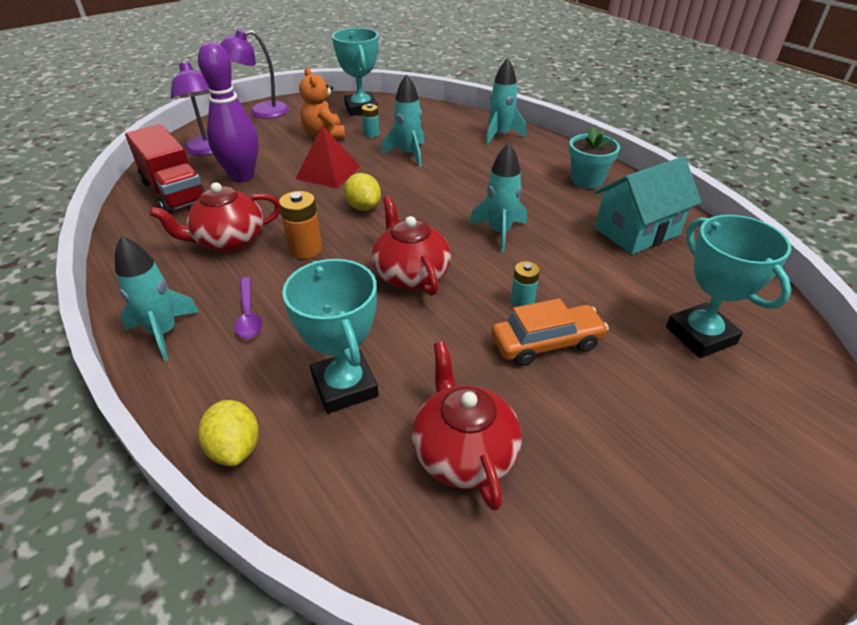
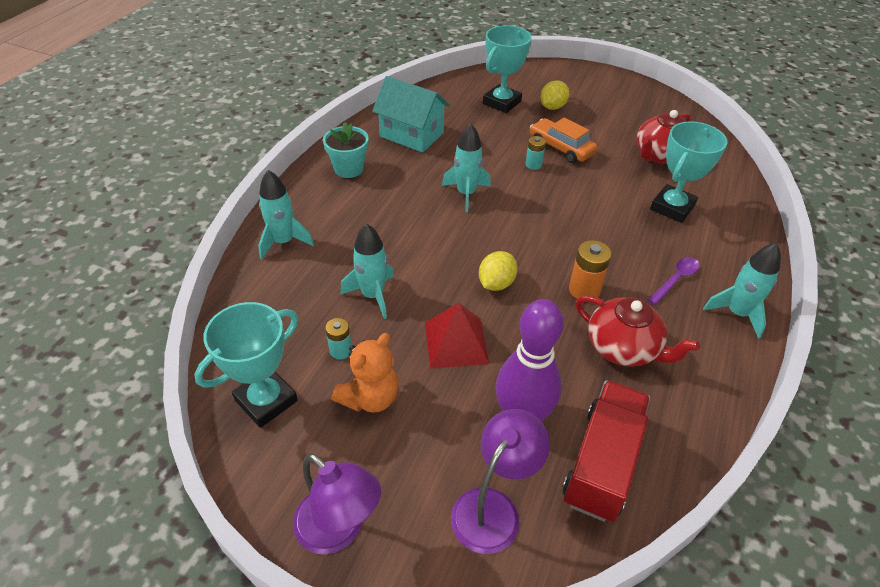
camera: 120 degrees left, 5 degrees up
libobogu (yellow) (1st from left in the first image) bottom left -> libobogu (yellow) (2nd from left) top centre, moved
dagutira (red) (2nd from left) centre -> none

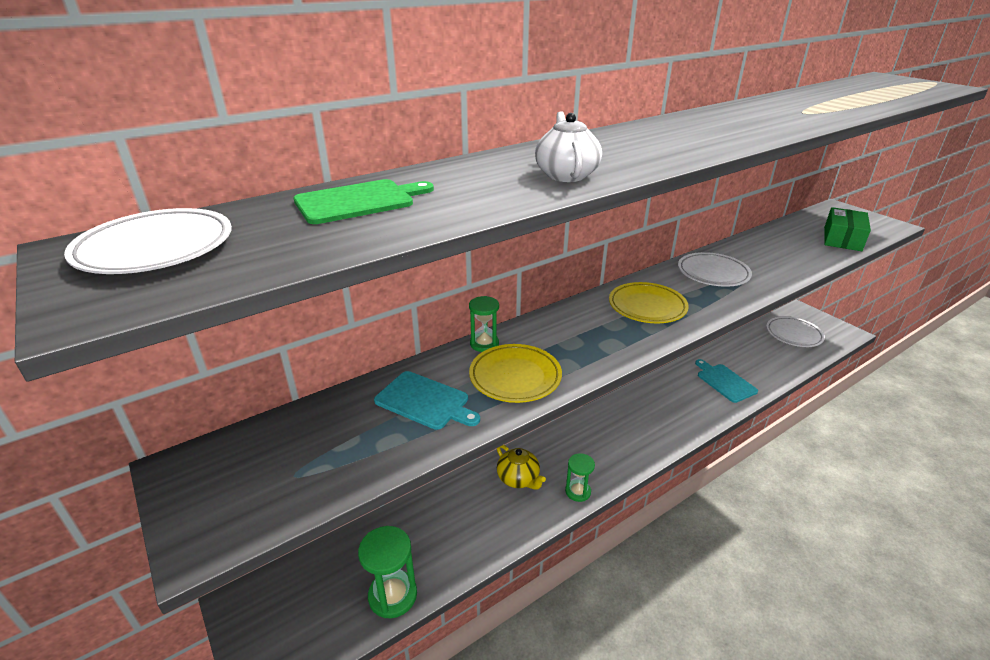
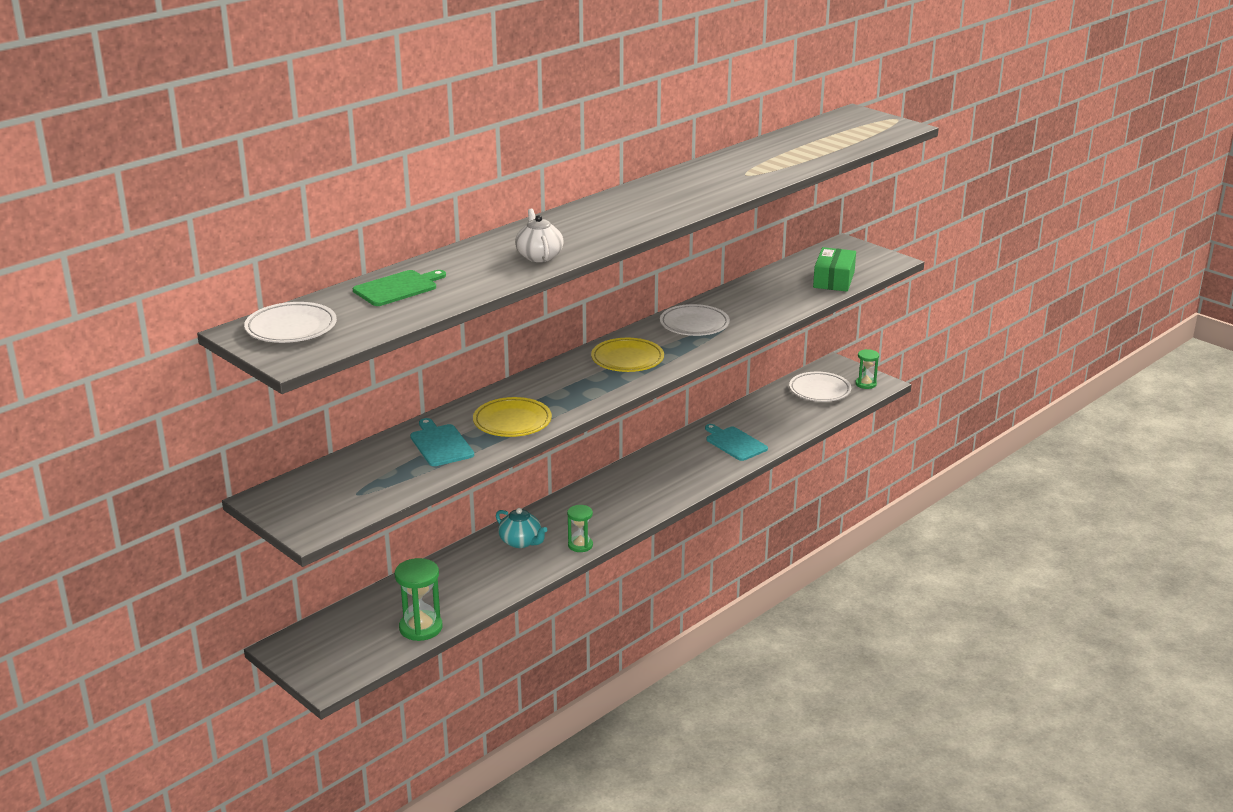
camera: 10 degrees left, 5 degrees down
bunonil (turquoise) (1st from left) centre, 135 degrees counterclockwise
dagutira (yellow) bottom centre -> dagutira (turquoise) centre
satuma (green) (2nd from left in the first image) centre -> satuma (green) (3rd from left) middle right, moved

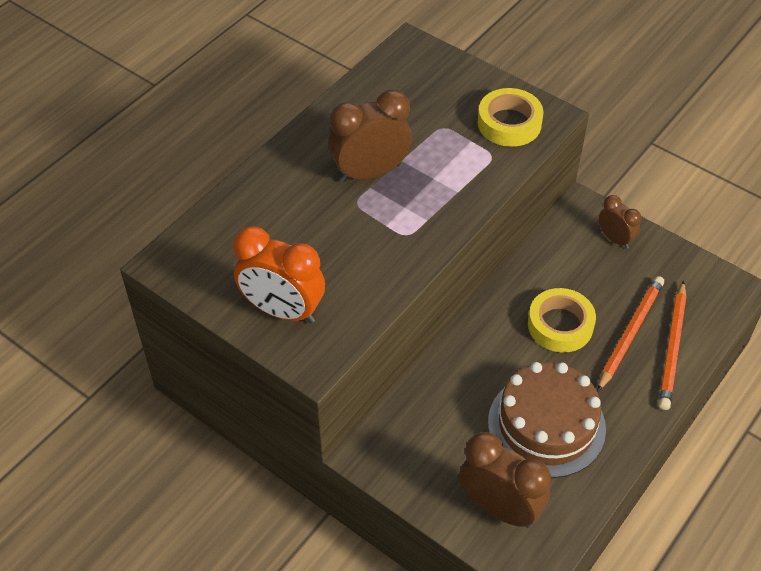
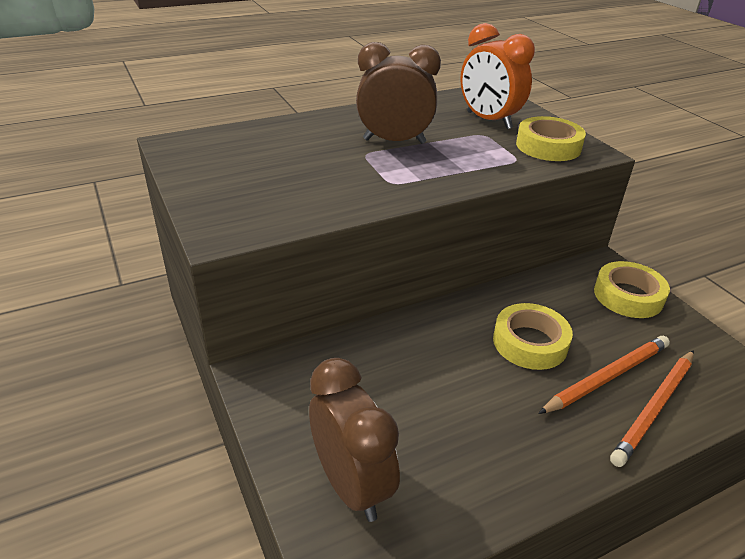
camera: 25 degrees right, 15 degrees down
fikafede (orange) centre -> fikafede (orange) top right, moved
fikafede (brown) (3rd from left) middle right -> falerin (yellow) (3rd from left) middle right
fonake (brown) bottom right -> none

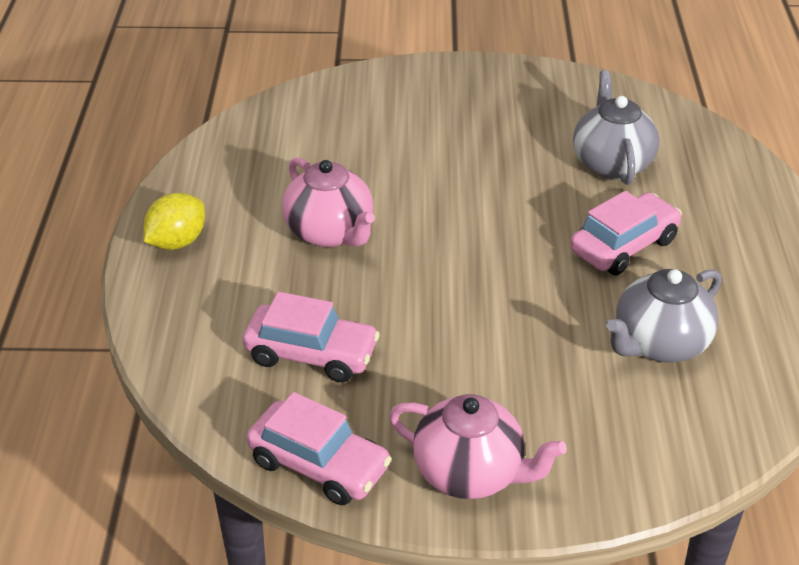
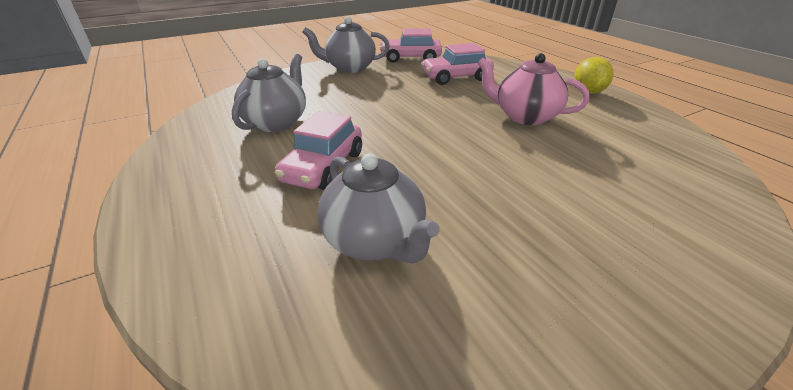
camera: 150 degrees right, 5 degrees down
dagutira (pink) (2nd from left) bottom centre -> dagutira (grey) (2nd from left) top centre

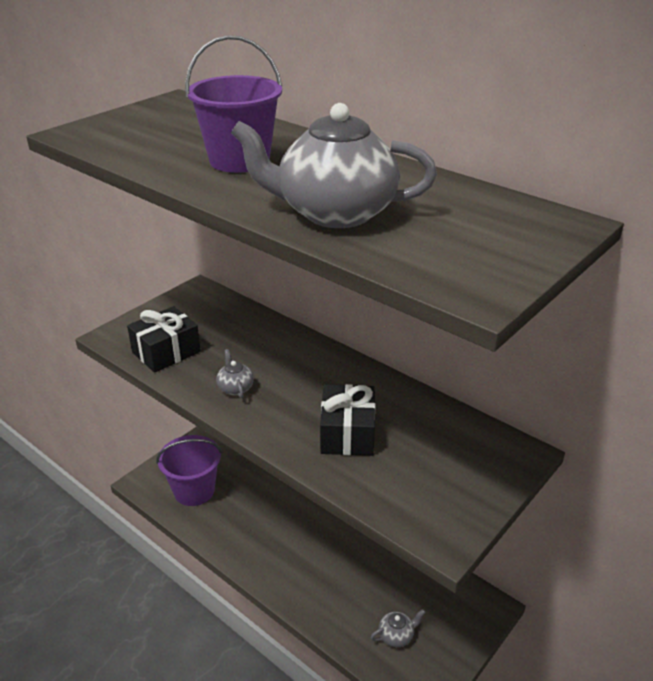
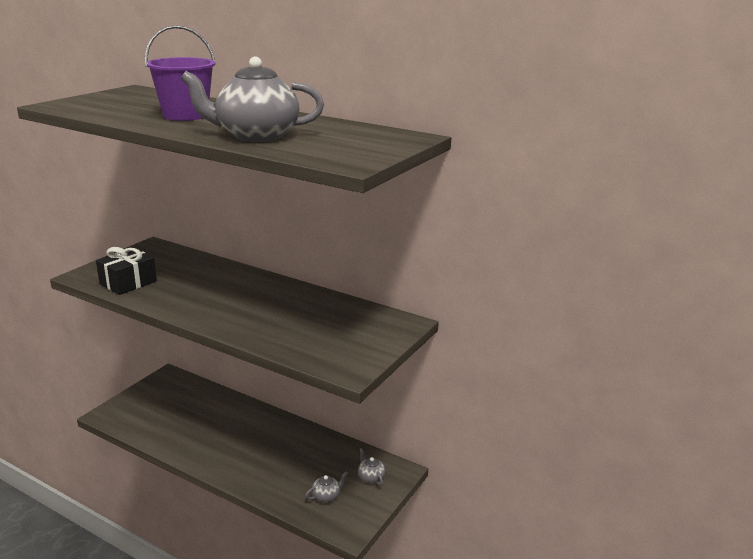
camera: 10 degrees left, 10 degrees down
dagutira (grey) (1st from left in the first image) centre -> dagutira (grey) (3rd from left) bottom centre, moved
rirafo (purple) (1st from left) bottom left -> none
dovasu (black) (2nd from left) centre -> none

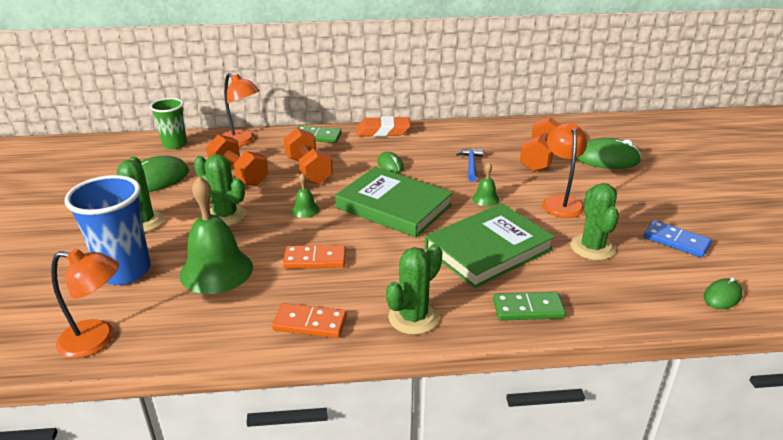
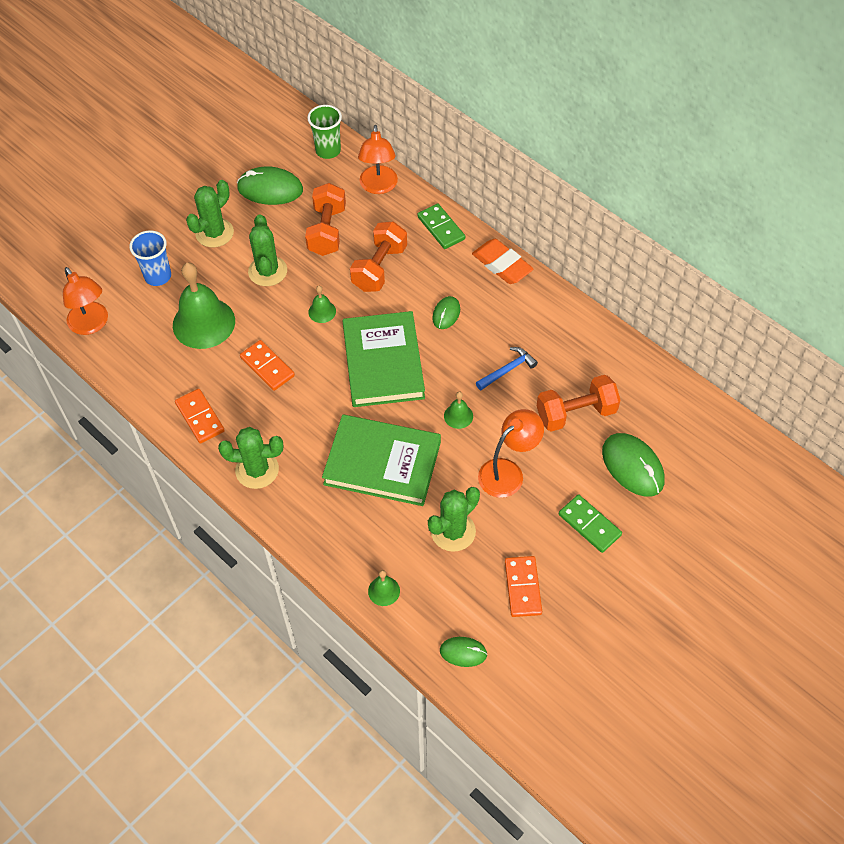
camera: 50 degrees right, 25 degrees up
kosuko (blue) middle left -> kosuko (blue) top left, x0.63
none -> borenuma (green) (3rd from left) bottom centre
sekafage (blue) middle right -> sekafage (orange) (3rd from left) bottom centre
sekafage (green) (2nd from left) bottom right -> sekafage (green) (2nd from left) middle right, moved

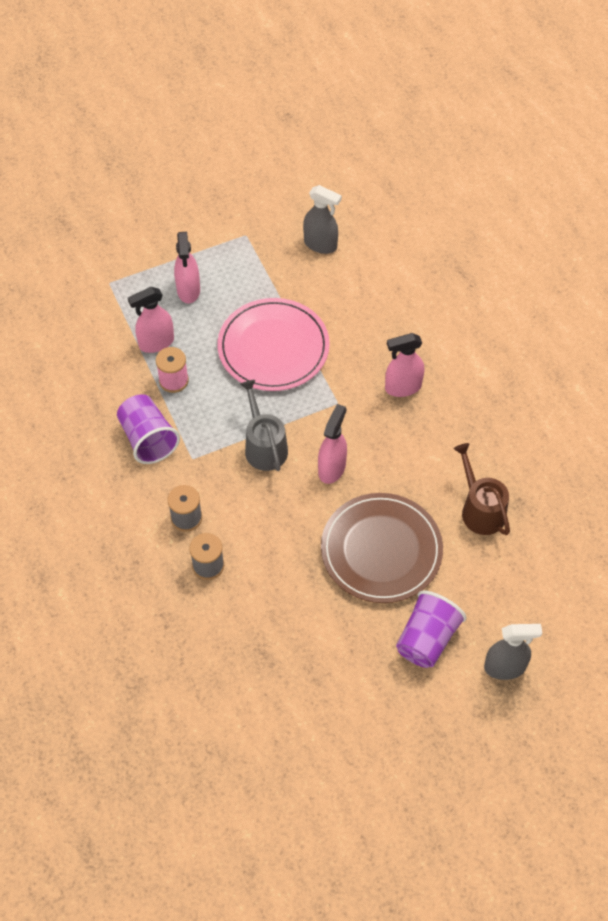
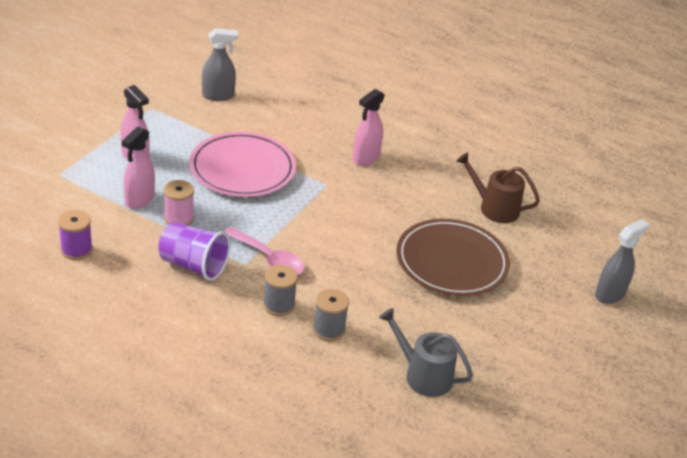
camera: 40 degrees left, 20 degrees down
none -> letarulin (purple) middle left
none -> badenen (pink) centre
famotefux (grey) centre -> famotefux (grey) bottom centre, moved
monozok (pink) (3rd from left) centre -> none
kosuko (purple) (2nd from left) bottom right -> none

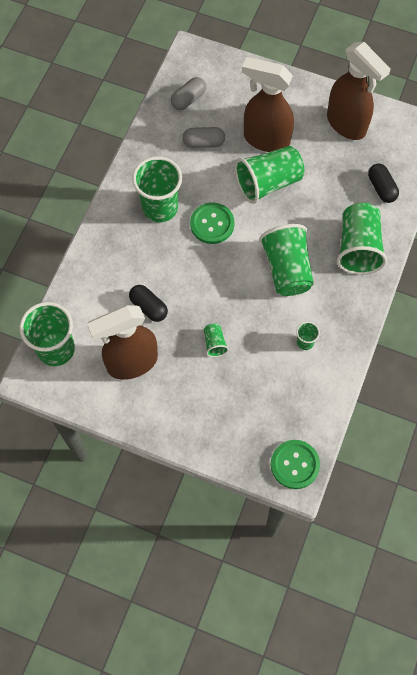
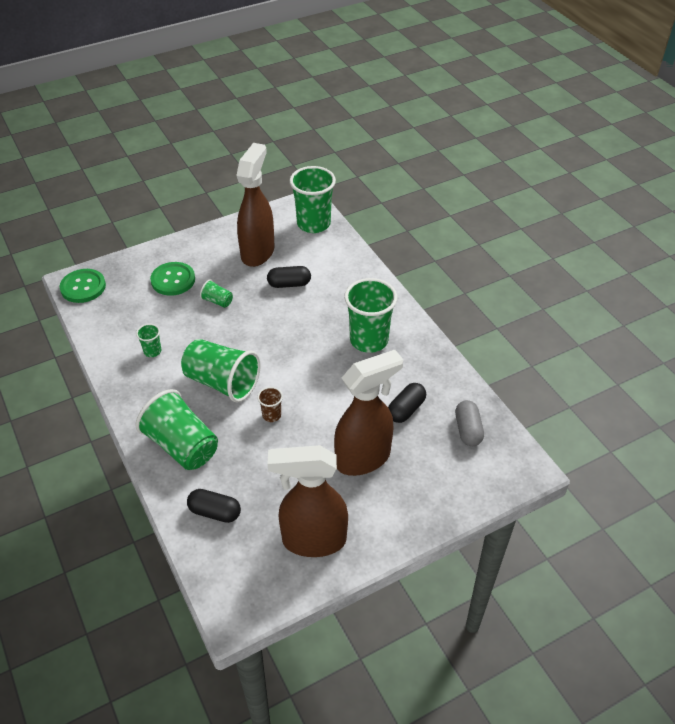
camera: 130 degrees right, 20 degrees down
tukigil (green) (1st from left in the first image) top centre -> tukigil (green) (2nd from left) middle left, moved
none -> kosuko (brown) centre
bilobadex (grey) (2nd from left) top centre -> bilobadex (black) (3rd from left) centre
kosuko (green) (4th from left) top centre -> none

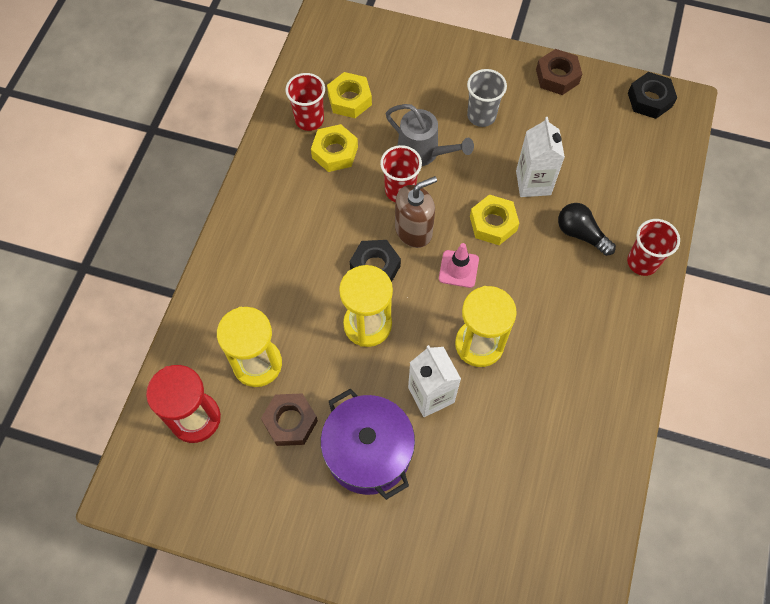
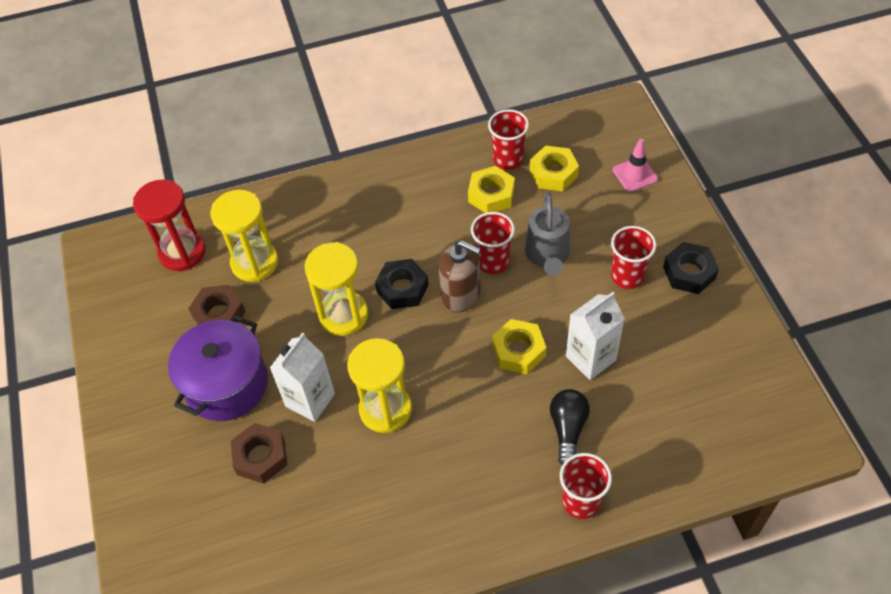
camera: 60 degrees right, 10 degrees down
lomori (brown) (2nd from left) top right -> lomori (brown) (2nd from left) bottom left, moved
kosuko (grey) top centre -> kosuko (red) (4th from left) middle right
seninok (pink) centre -> seninok (pink) top right, moved
lomori (black) (2nd from left) top right -> lomori (black) (2nd from left) middle right, moved

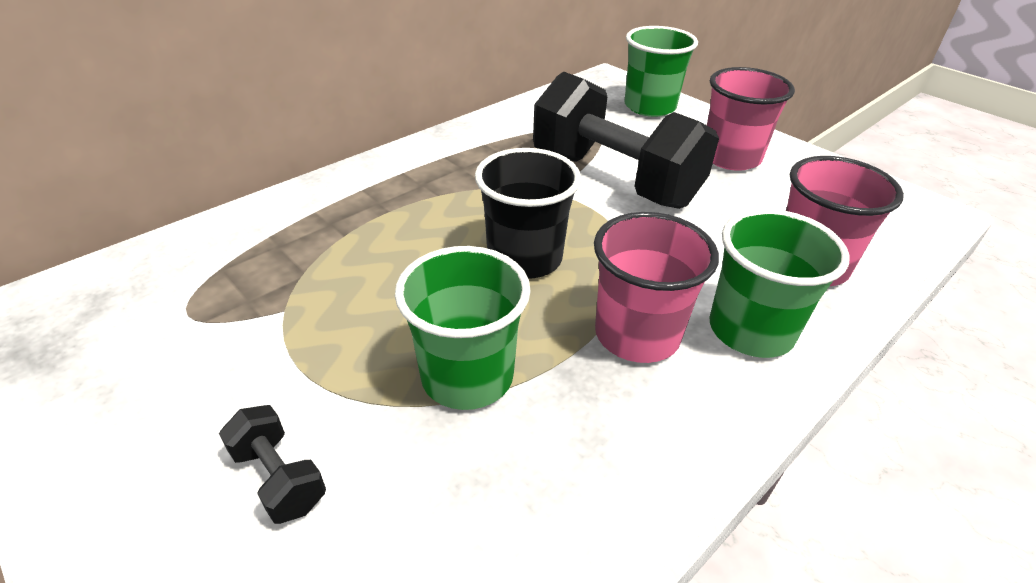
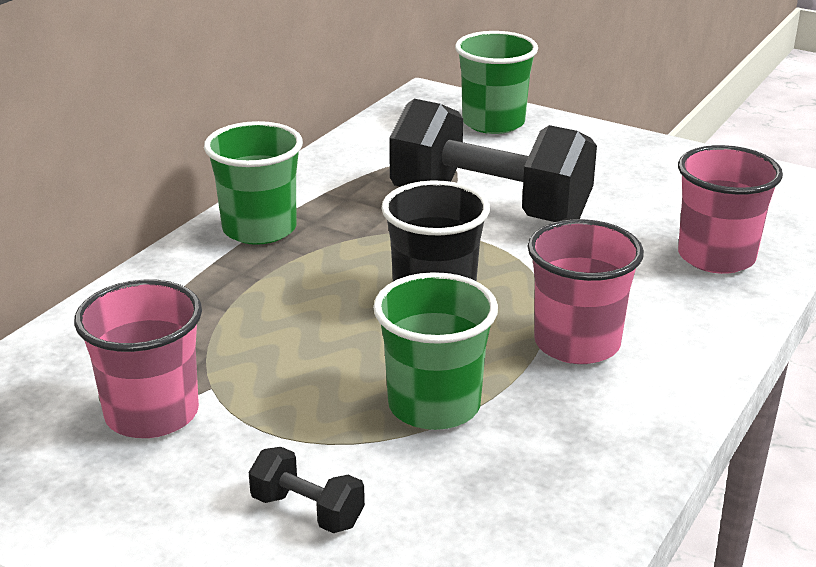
camera: 15 degrees left, 10 degrees down
kosuko (pink) (2nd from left in the first image) top right -> kosuko (pink) (1st from left) middle left, moved
kosuko (green) (3rd from left in the first image) middle right -> kosuko (green) (1st from left) top left, moved

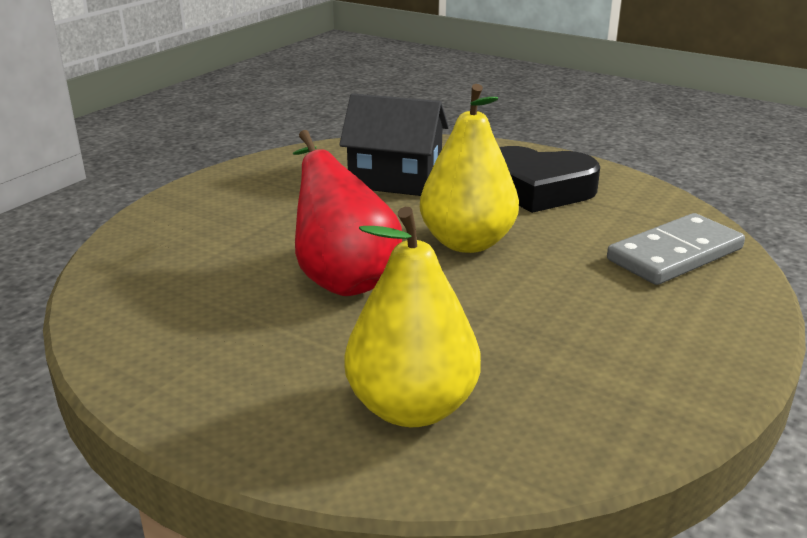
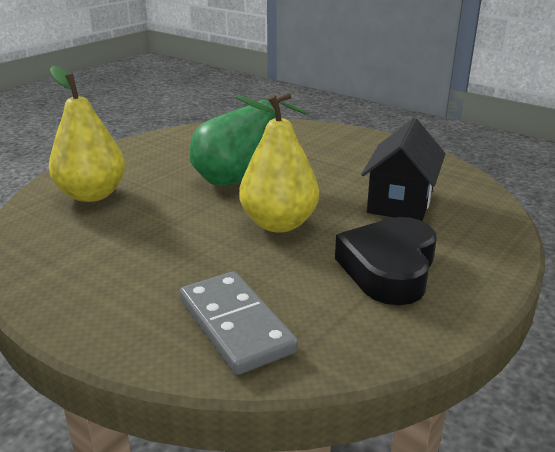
camera: 95 degrees right, 0 degrees up
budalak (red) centre -> budalak (green) top centre

